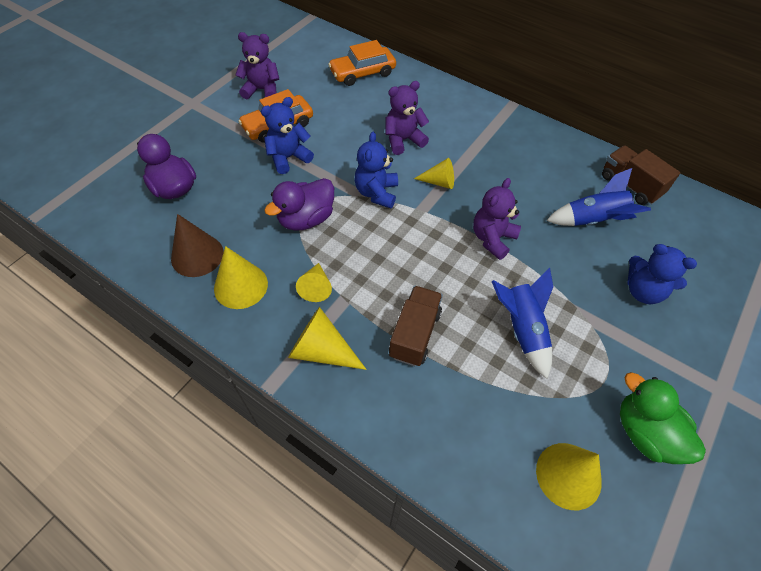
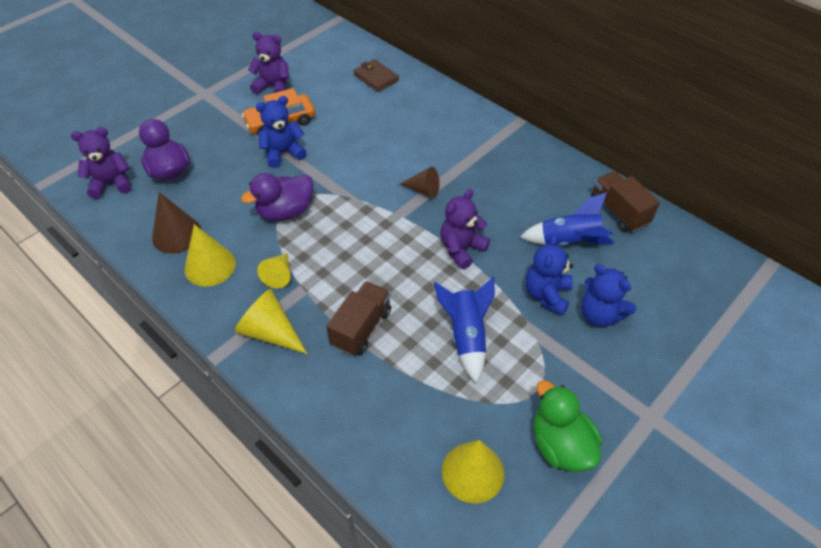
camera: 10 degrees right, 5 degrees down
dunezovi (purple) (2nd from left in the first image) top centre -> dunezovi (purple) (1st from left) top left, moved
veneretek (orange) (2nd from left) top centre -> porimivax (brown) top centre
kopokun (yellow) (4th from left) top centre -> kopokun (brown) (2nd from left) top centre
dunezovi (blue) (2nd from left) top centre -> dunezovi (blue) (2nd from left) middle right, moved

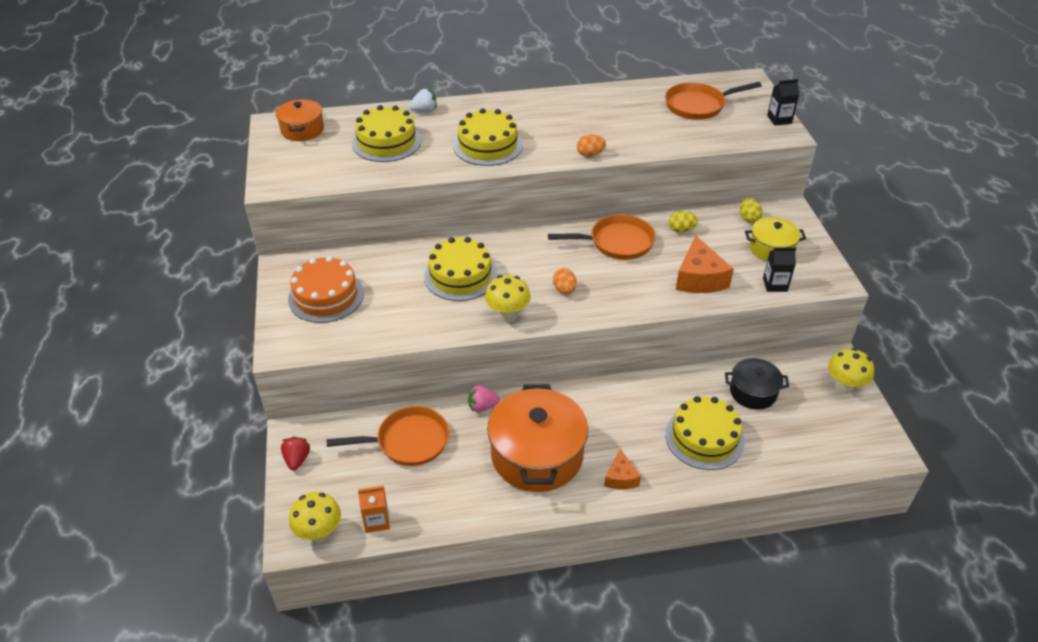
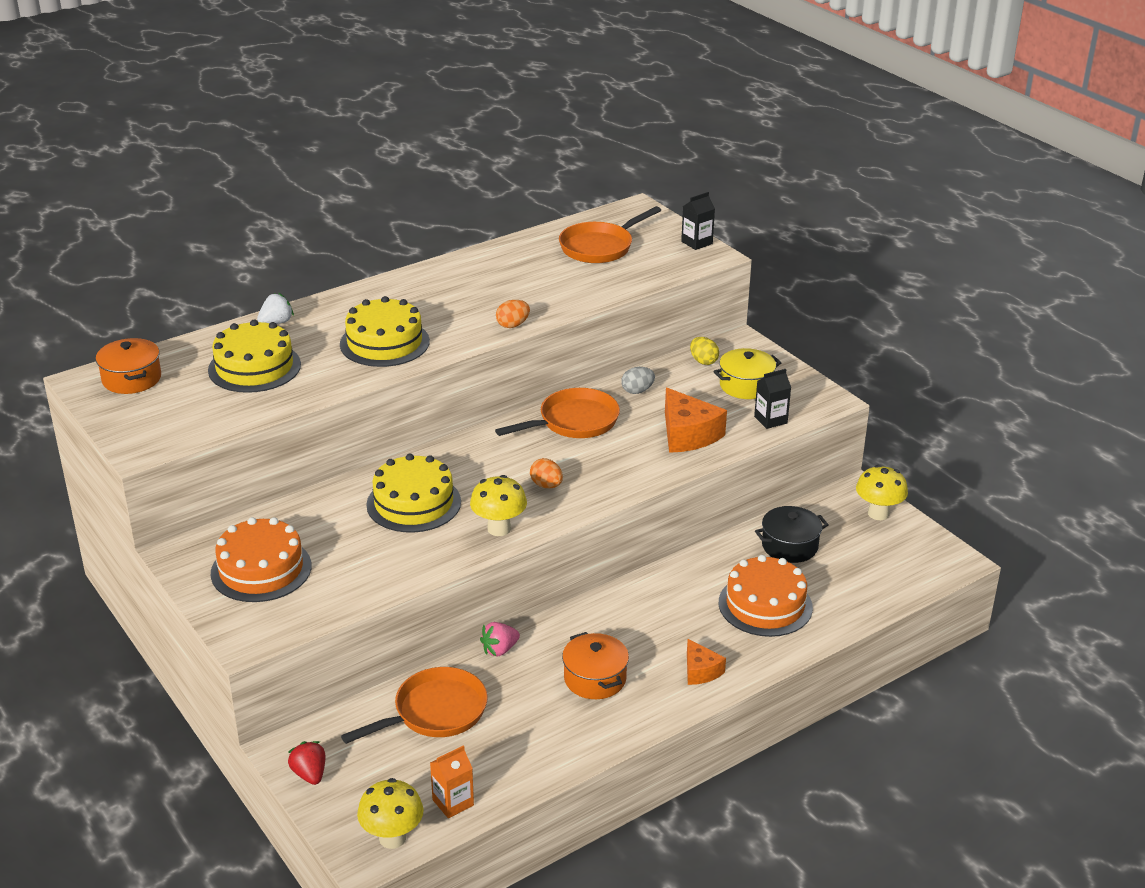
camera: 25 degrees left, 10 degrees down
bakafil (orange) (2nd from left) bottom centre, x0.54
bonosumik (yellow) (1st from left) centre -> bonosumik (grey) centre
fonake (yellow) (4th from left) bottom right -> fonake (orange) (2nd from left) bottom right

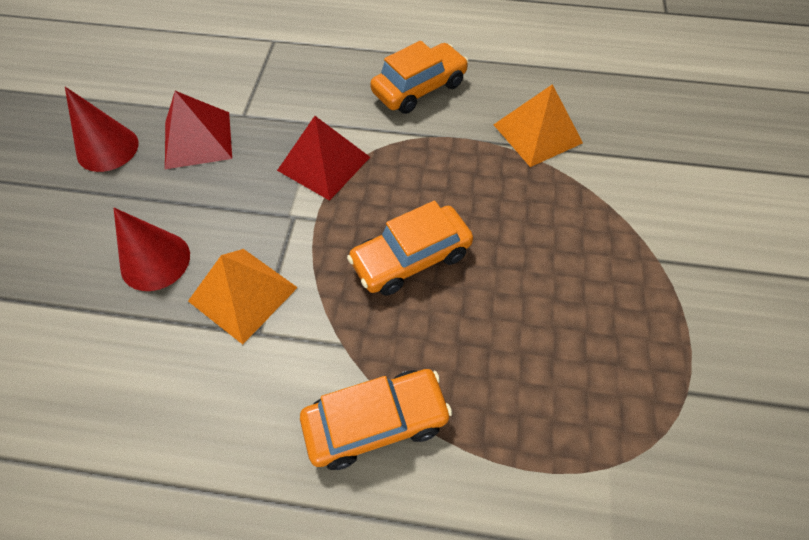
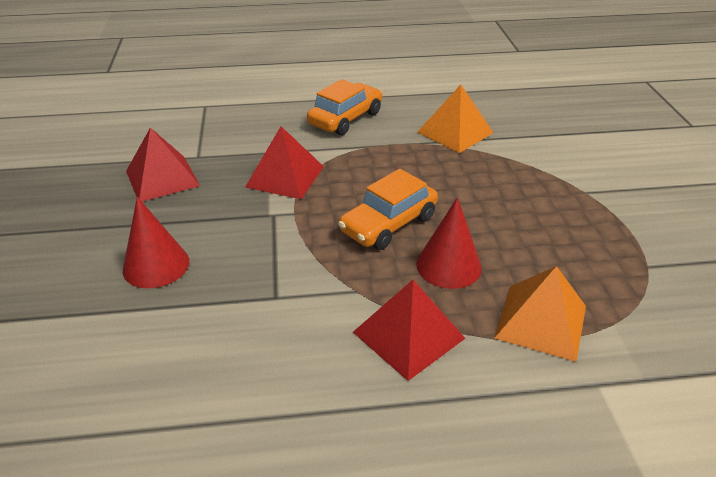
camera: 15 degrees left, 20 degrees down
veneretek (orange) (1st from left) bottom centre -> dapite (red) (3rd from left) bottom centre
kopokun (red) (1st from left in the first image) top left -> kopokun (red) (2nd from left) centre, moved
dapite (orange) (1st from left in the first image) middle left -> dapite (orange) (2nd from left) middle right, moved

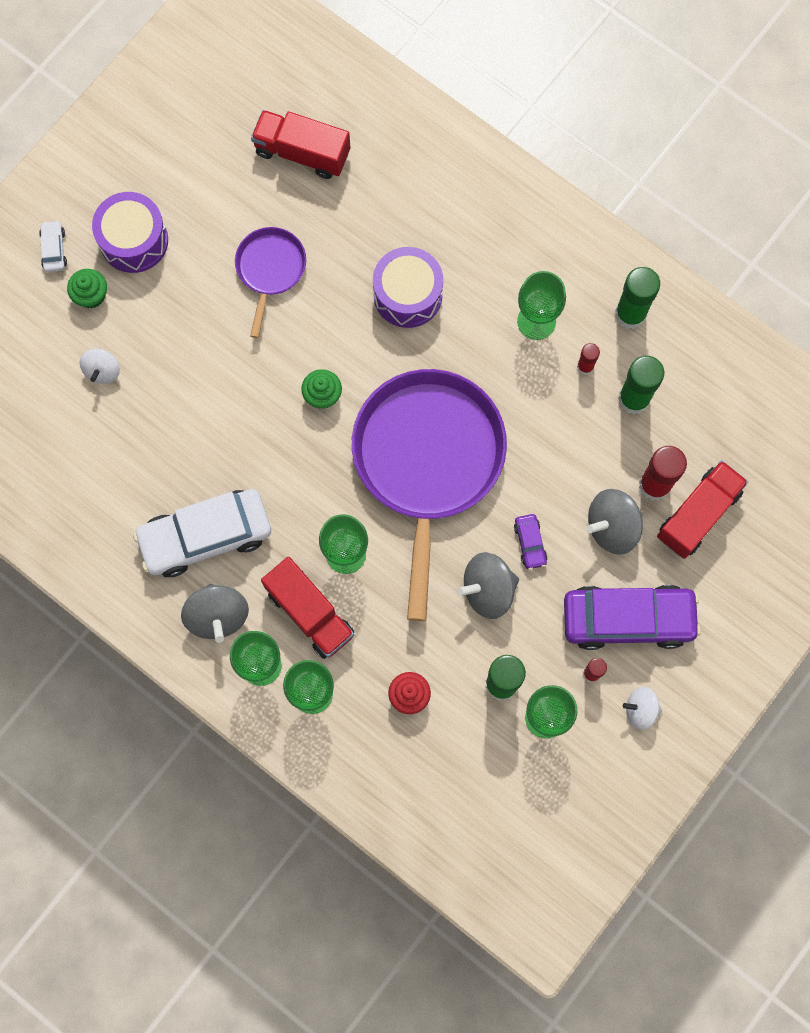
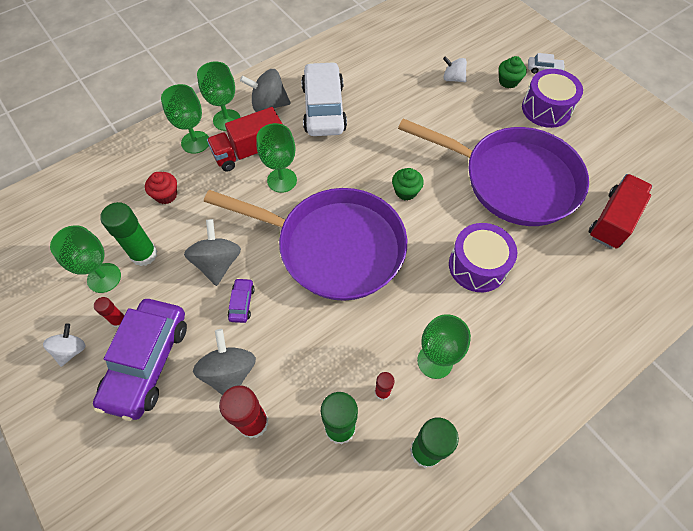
camera: 105 degrees right, 15 degrees down
veneretek (purple) (1st from left in the first image) centre -> veneretek (purple) (2nd from left) centre, 90 degrees clockwise
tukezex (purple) (1st from left in the first image) top centre -> tukezex (purple) (2nd from left) top right, x2.09
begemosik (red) (3rd from left) middle right -> none

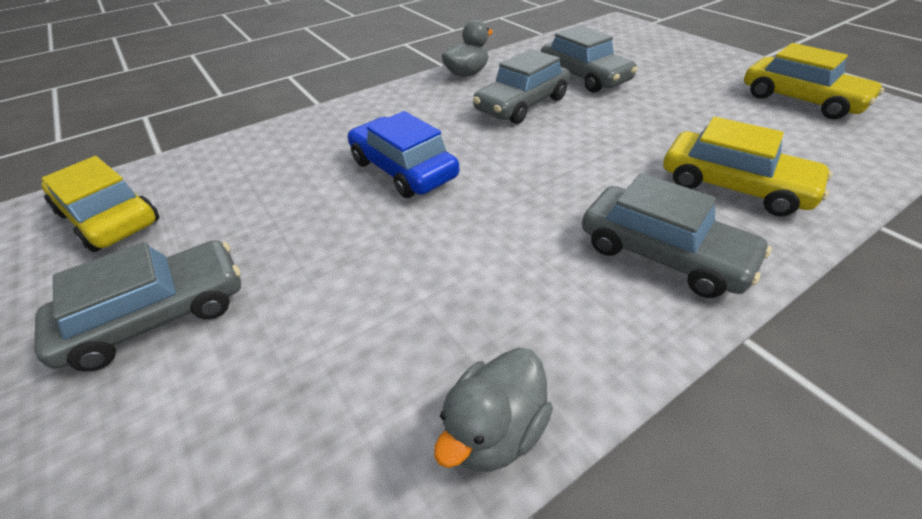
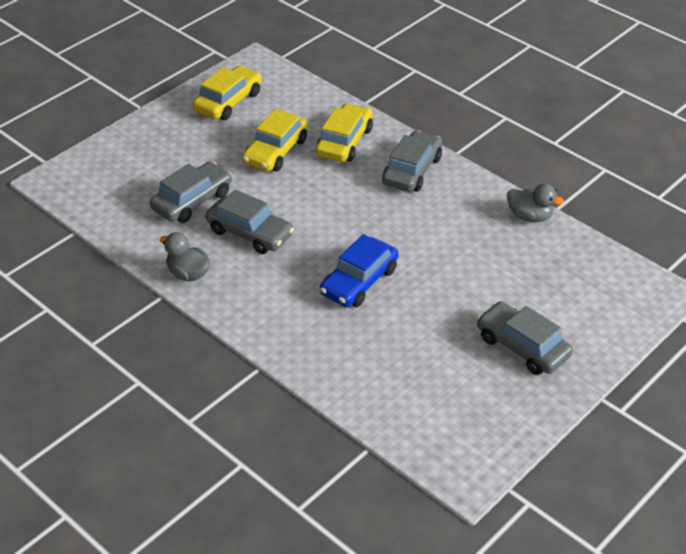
camera: 105 degrees left, 0 degrees up
veneretek (yellow) (1st from left in the first image) middle left -> veneretek (yellow) (2nd from left) top centre, moved

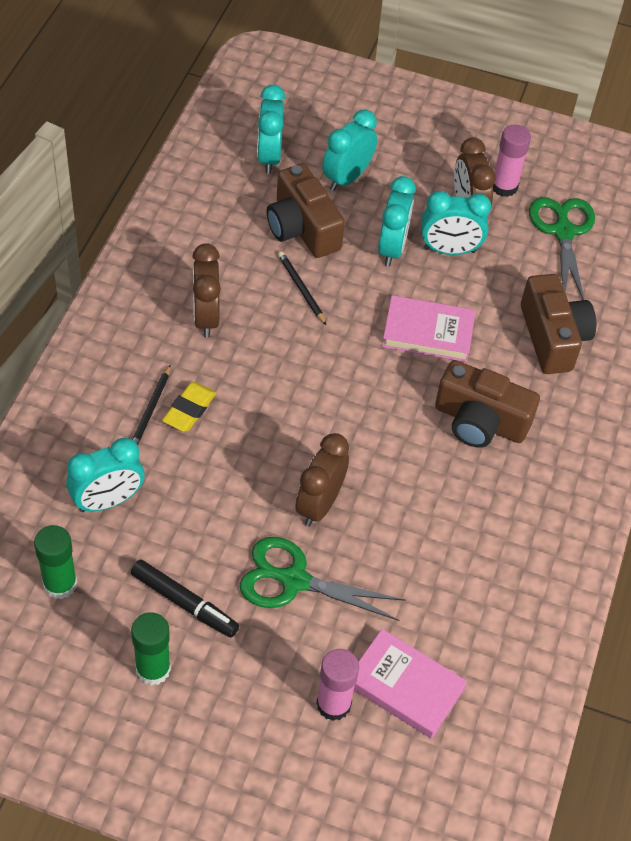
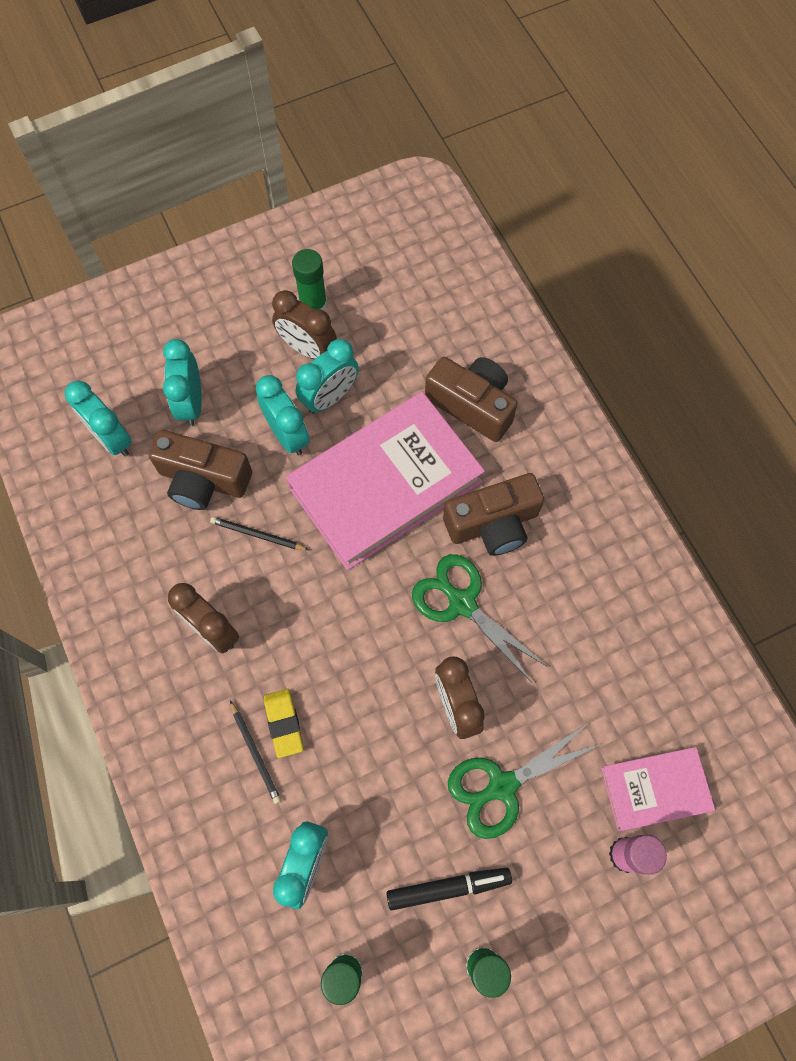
camera: 40 degrees left, 15 degrees up
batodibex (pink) (2nd from left in the first image) middle right -> batodibex (pink) (1st from left) centre, x1.91
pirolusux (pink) (2nd from left) top right -> pirolusux (green) (1st from left) top centre
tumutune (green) (2nd from left in the first image) top right -> tumutune (green) (1st from left) centre, moved

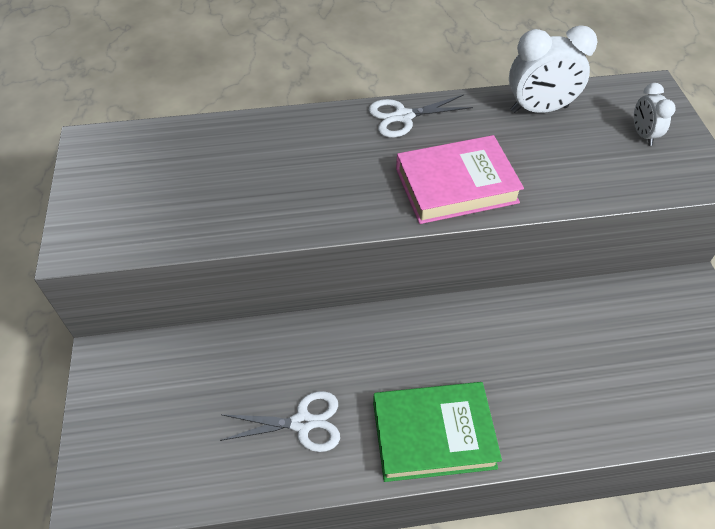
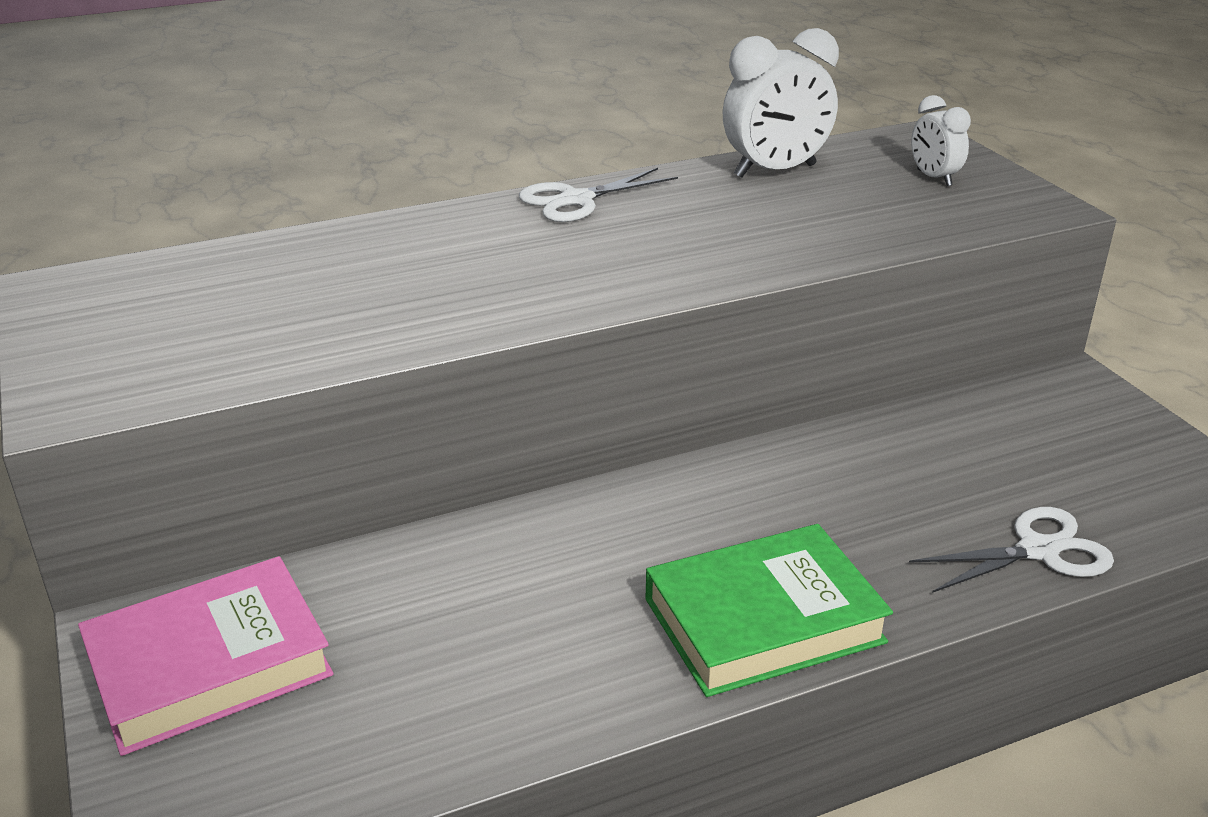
camera: 15 degrees left, 20 degrees down
batodibex (pink) centre -> batodibex (pink) bottom left, moved
tumutune (white) (1st from left in the first image) bottom centre -> tumutune (white) (2nd from left) bottom right, moved

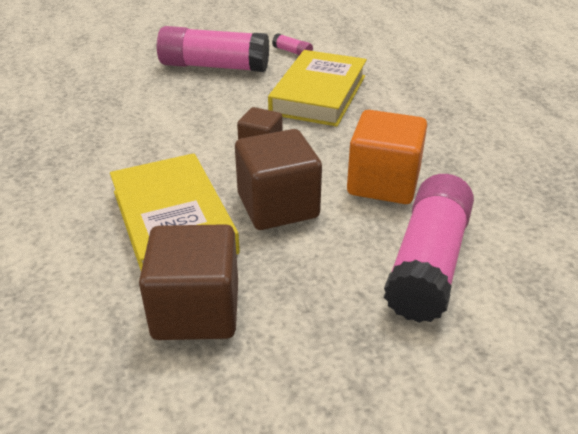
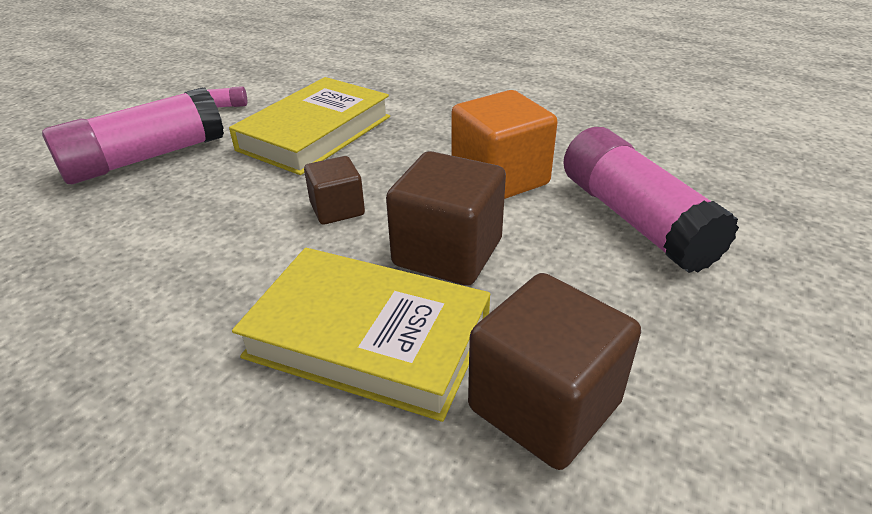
camera: 45 degrees left, 0 degrees up
batodibex (yellow) (2nd from left in the first image) top centre -> batodibex (yellow) (1st from left) top centre, 60 degrees clockwise

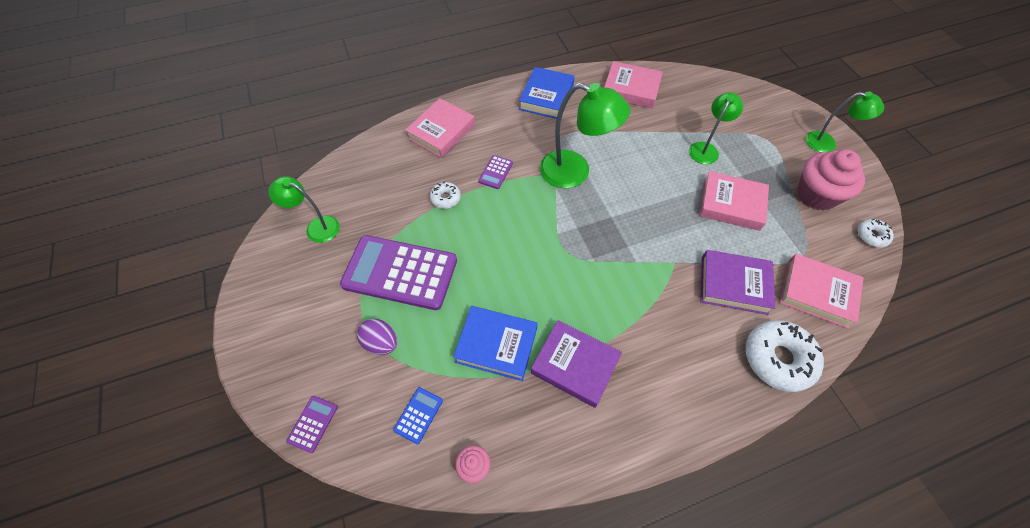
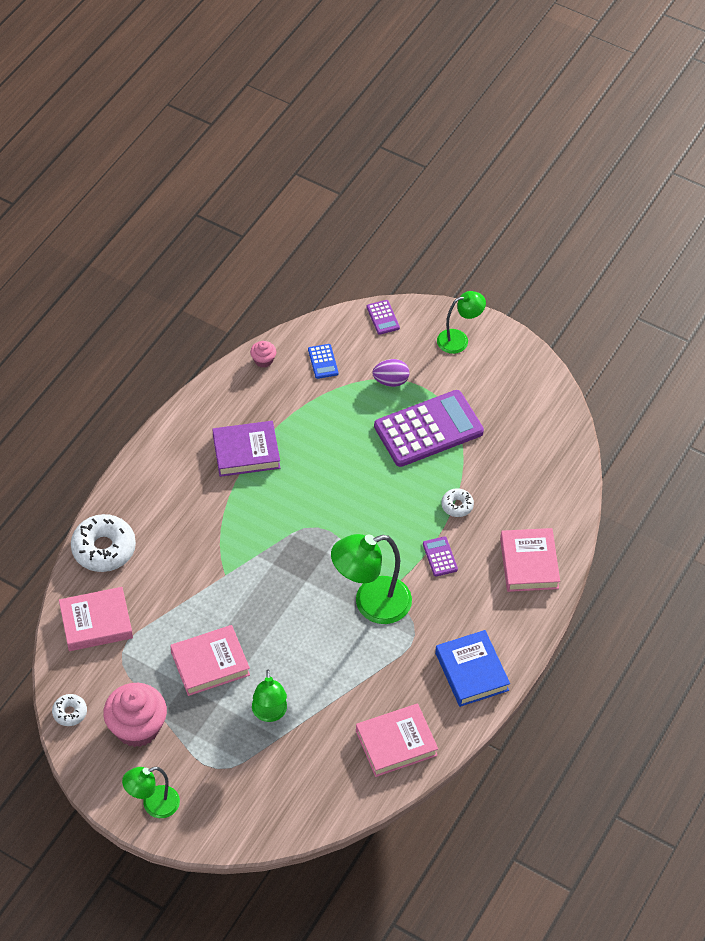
camera: 140 degrees right, 5 degrees down
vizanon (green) (1st from left in the first image) middle left -> vizanon (green) (4th from left) centre, moved
batodibex (blue) (1st from left) centre -> none
batodibex (purple) (2nd from left) middle right -> none

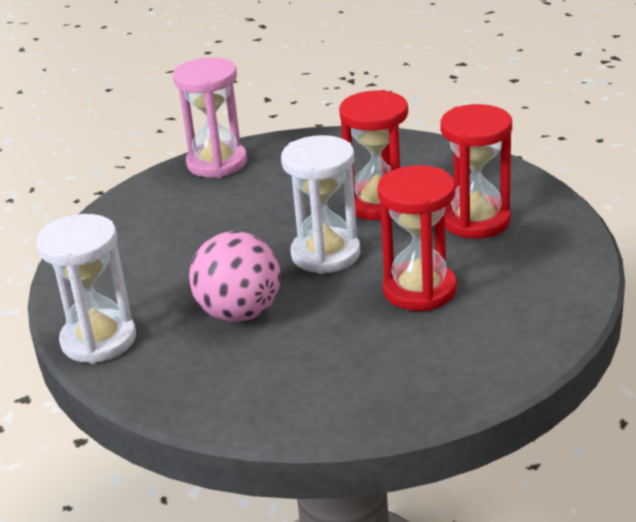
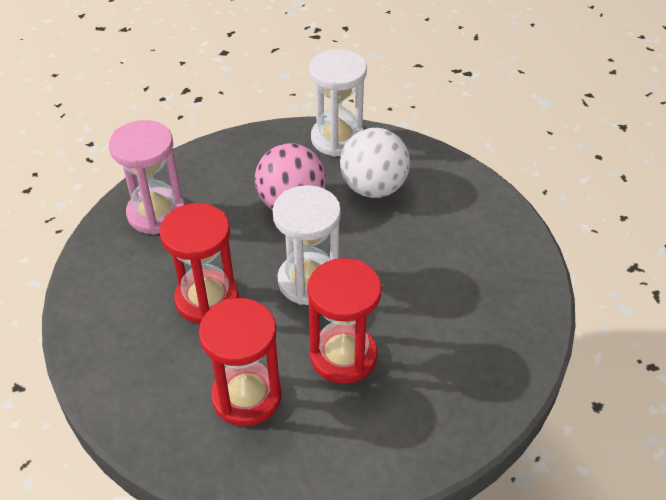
camera: 125 degrees right, 15 degrees up
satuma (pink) top left -> satuma (pink) middle left, moved
none -> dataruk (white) top centre

